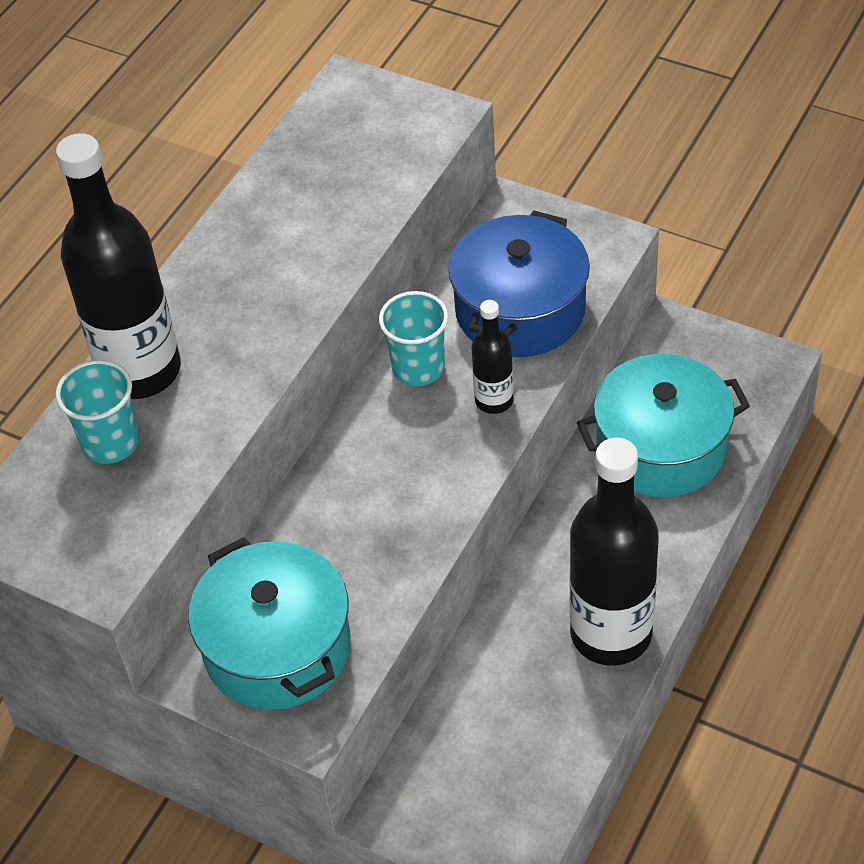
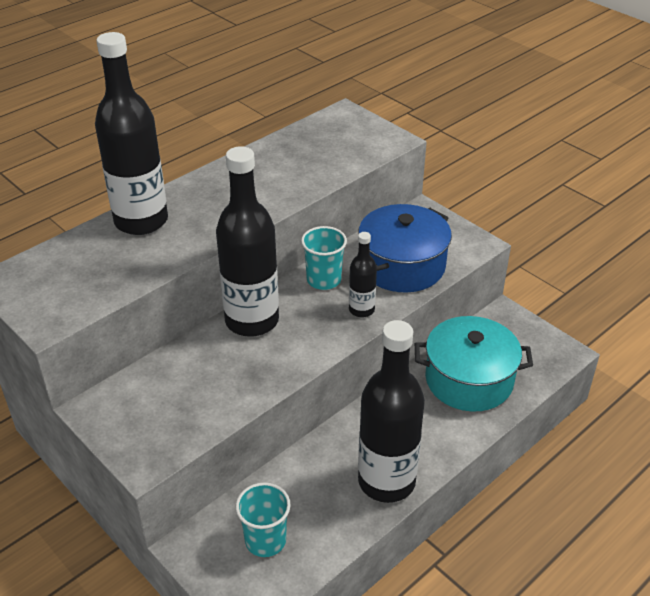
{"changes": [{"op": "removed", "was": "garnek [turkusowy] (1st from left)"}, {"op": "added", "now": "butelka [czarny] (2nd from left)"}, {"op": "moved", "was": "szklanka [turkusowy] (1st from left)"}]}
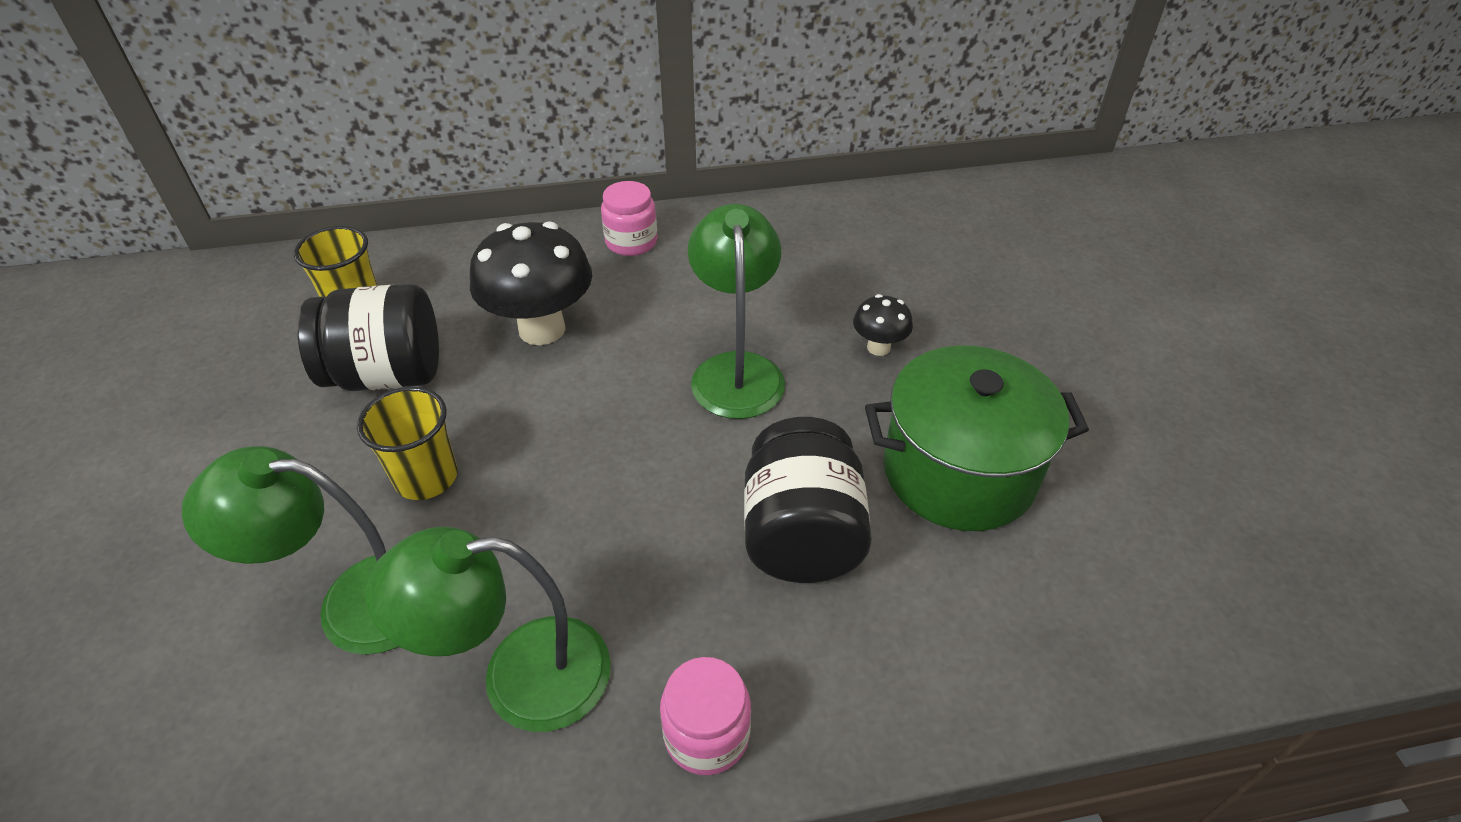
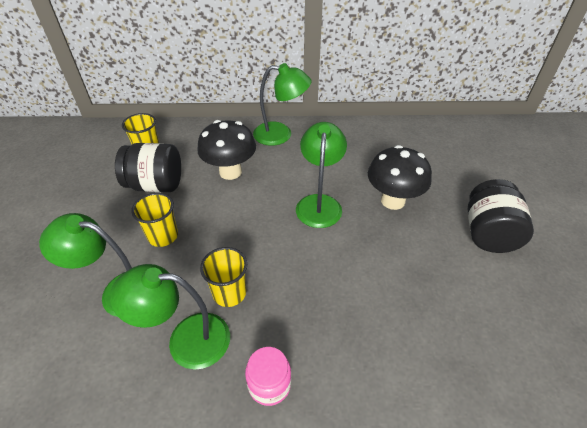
{"changes": [{"op": "removed", "was": "garnek [zielony]"}, {"op": "added", "now": "szklanka [żółty] (3rd from left)"}, {"op": "moved", "was": "słoik [czarny] (2nd from left)"}, {"op": "replaced", "was": "słoik [różowy] (1st from left)", "now": "lampka [zielony] (3rd from left)"}, {"op": "resized", "was": "grzyb [czarny] (2nd from left)", "ratio": 2.03}]}
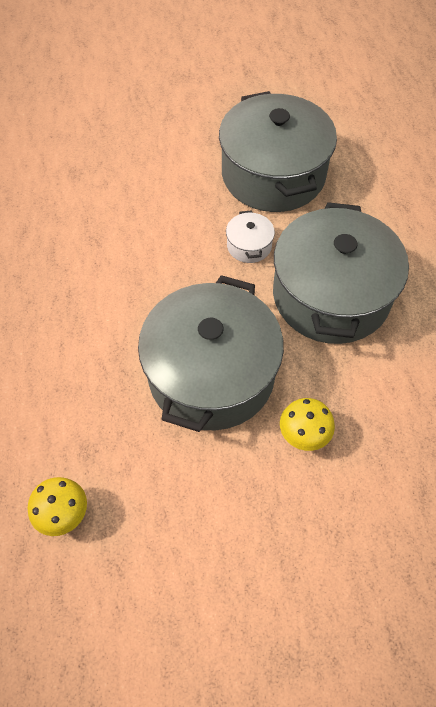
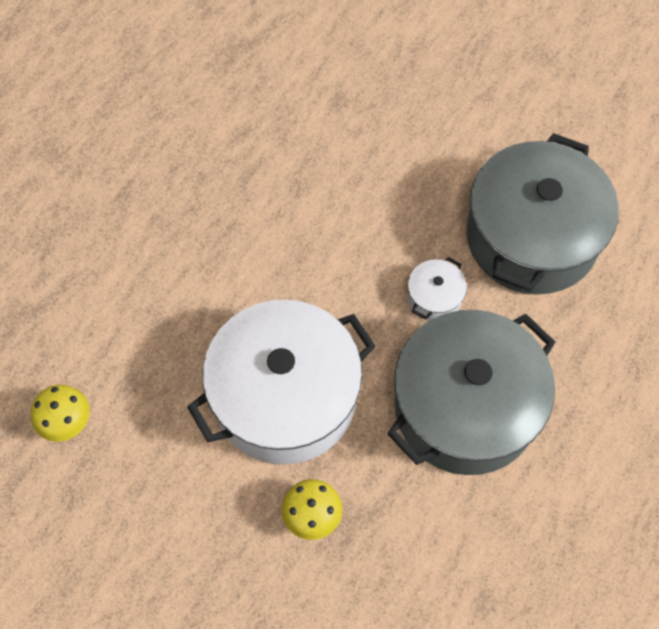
{"changes": [{"op": "recoloured", "was": "garnek [szary] (1st from left)", "now": "garnek [biały] (1st from left)"}]}
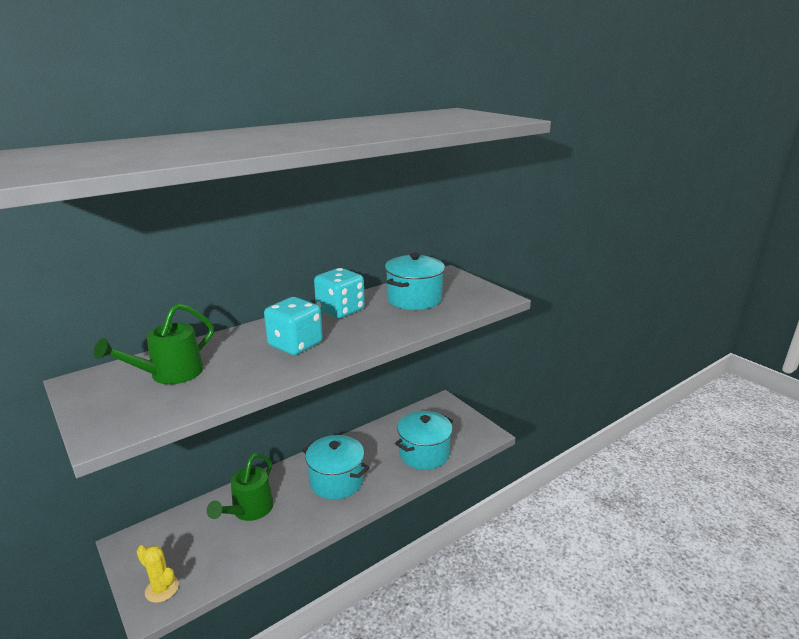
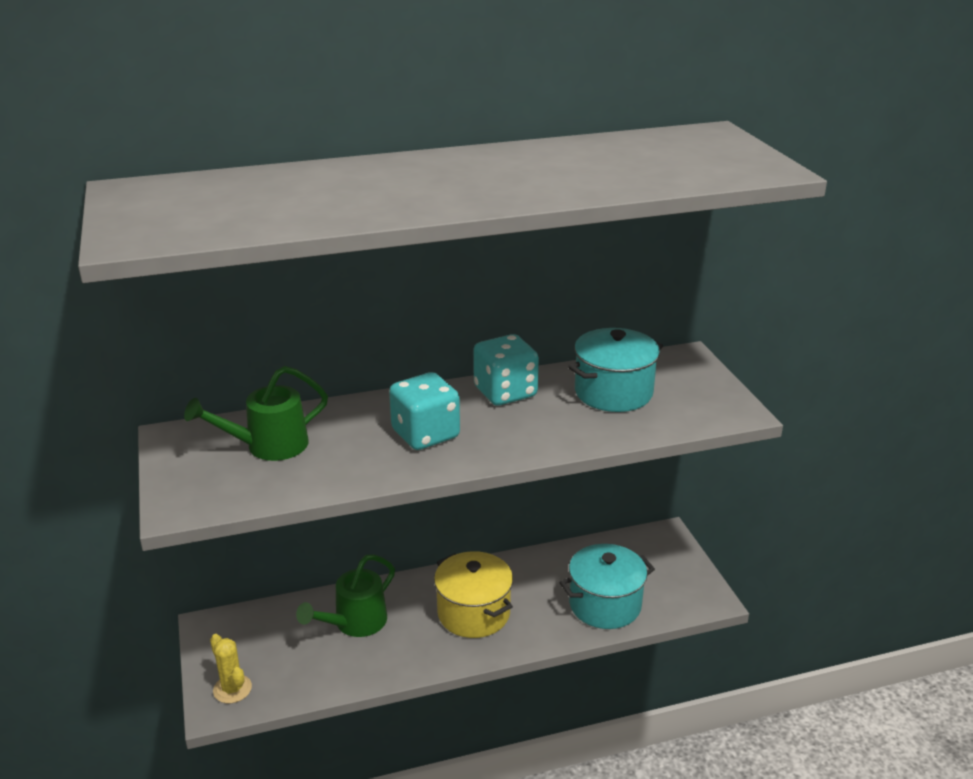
{"changes": [{"op": "recoloured", "was": "garnek [turkusowy] (1st from left)", "now": "garnek [żółty]"}]}
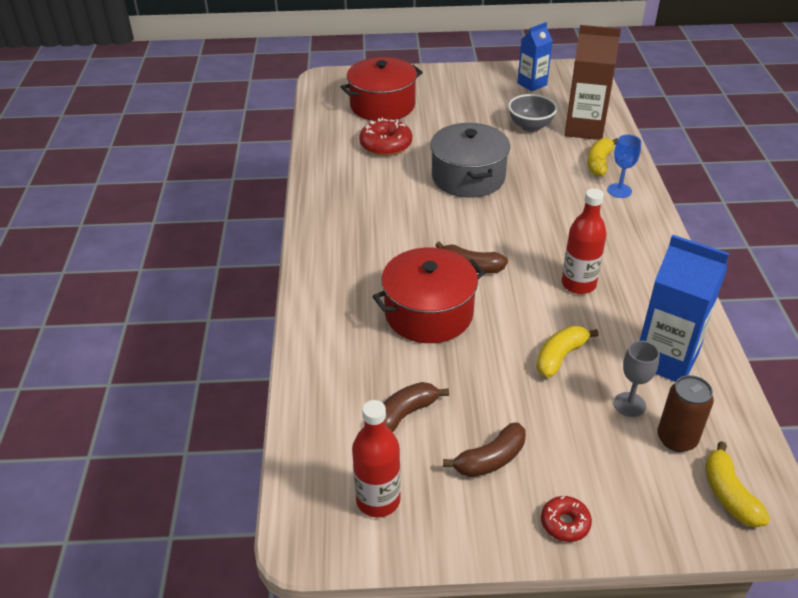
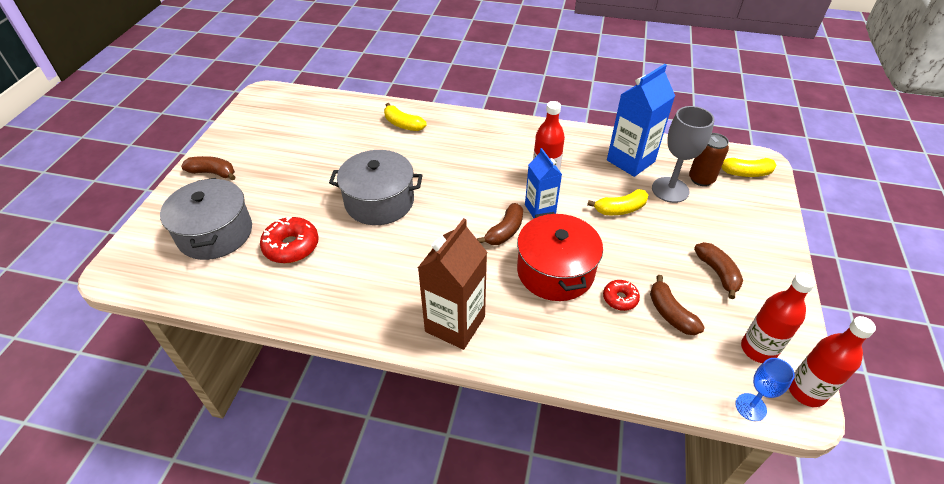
{"changes": [{"op": "removed", "was": "miska [szary]"}, {"op": "added", "now": "banan [brązowy] (1st from left)"}, {"op": "added", "now": "butelka [czerwony] (3rd from left)"}, {"op": "moved", "was": "karton mleka [niebieski] (1st from left)"}, {"op": "moved", "was": "donut [czerwony] (2nd from left)"}, {"op": "moved", "was": "karton mleka [brązowy]"}, {"op": "moved", "was": "kielich [niebieski]"}, {"op": "recoloured", "was": "garnek [czerwony] (1st from left)", "now": "garnek [szary] (1st from left)"}, {"op": "turned", "was": "banan [żółty] (1st from left in the first image)", "clockwise": -75}, {"op": "resized", "was": "kielich [szary]", "ratio": 1.68}]}
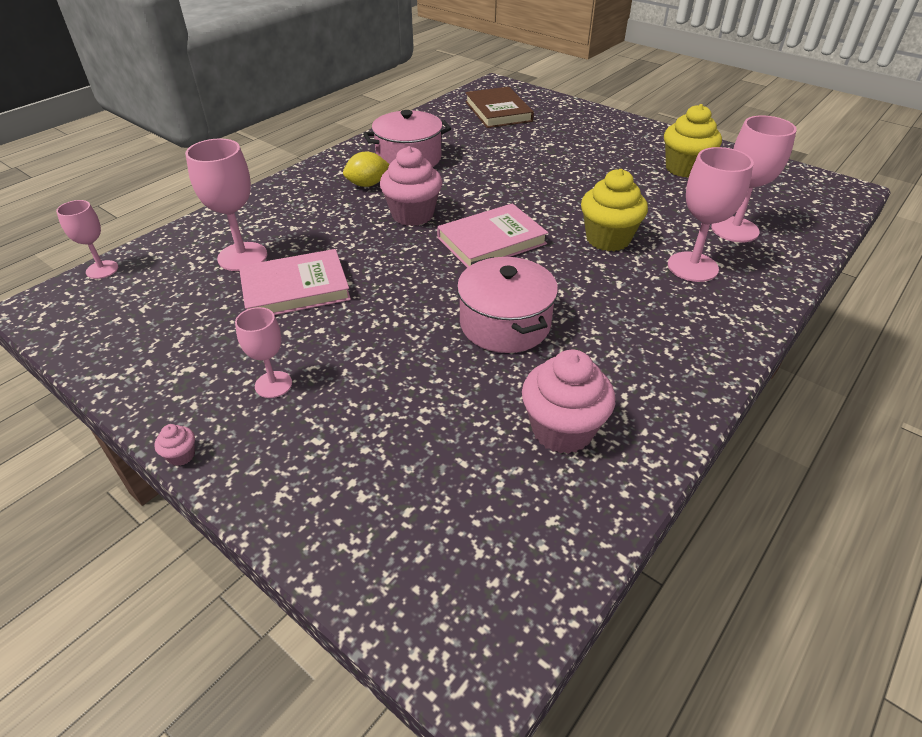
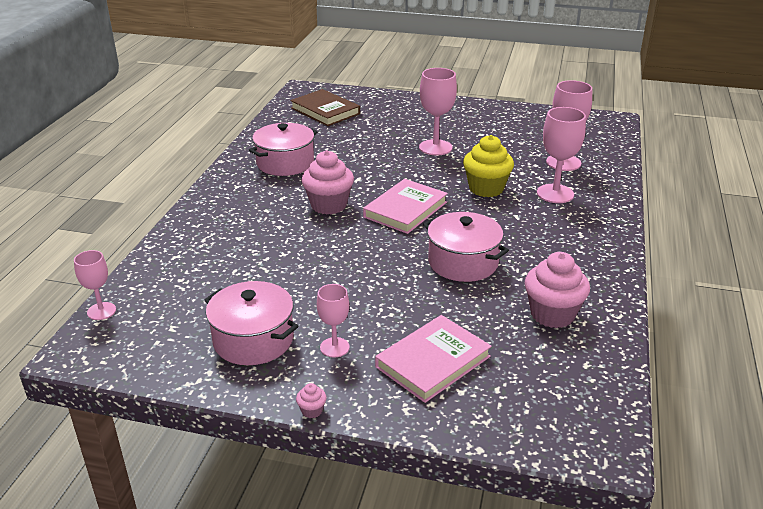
{"changes": [{"op": "removed", "was": "cytryna [żółty]"}, {"op": "removed", "was": "muffinka [żółty] (2nd from left)"}, {"op": "added", "now": "garnek [różowy] (1st from left)"}, {"op": "moved", "was": "kielich [różowy] (2nd from left in the first image)", "now": "kielich [różowy] (3rd from left)"}, {"op": "moved", "was": "książka [różowy] (1st from left in the first image)", "now": "książka [różowy] (2nd from left)"}]}
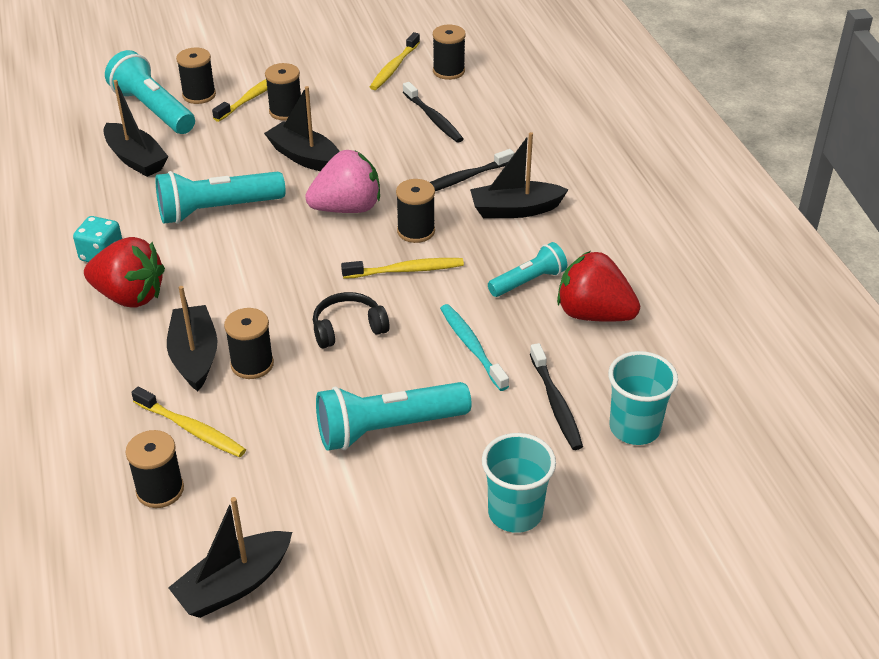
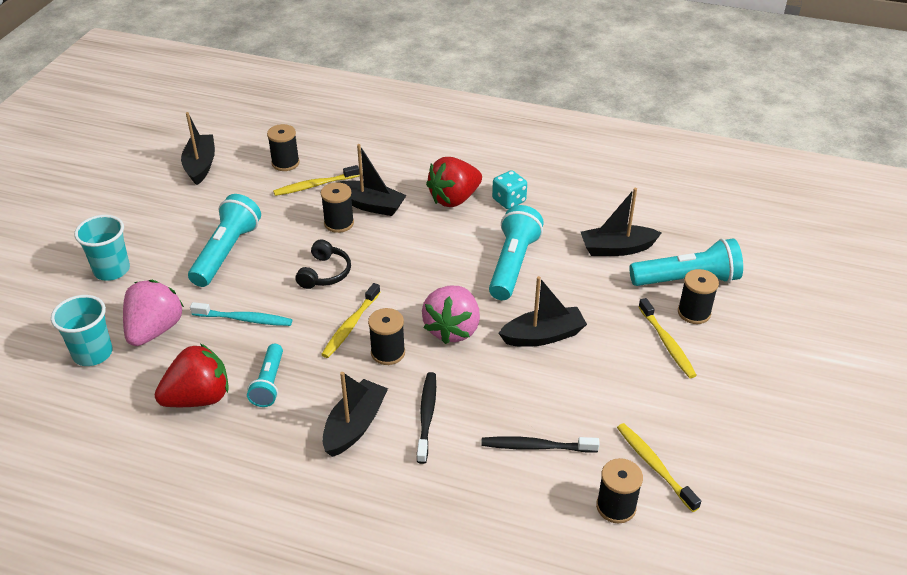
{"changes": [{"op": "removed", "was": "szpulka [czarny] (4th from left)"}, {"op": "replaced", "was": "szczoteczka do zębów [czarny] (3rd from left)", "now": "truskawka [różowy] (1st from left)"}]}
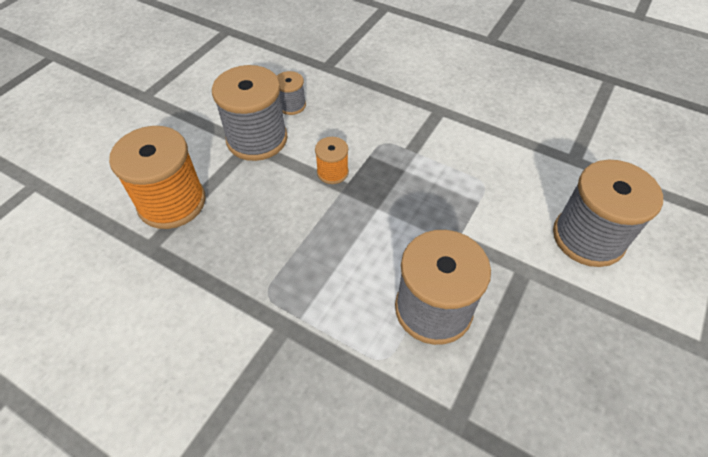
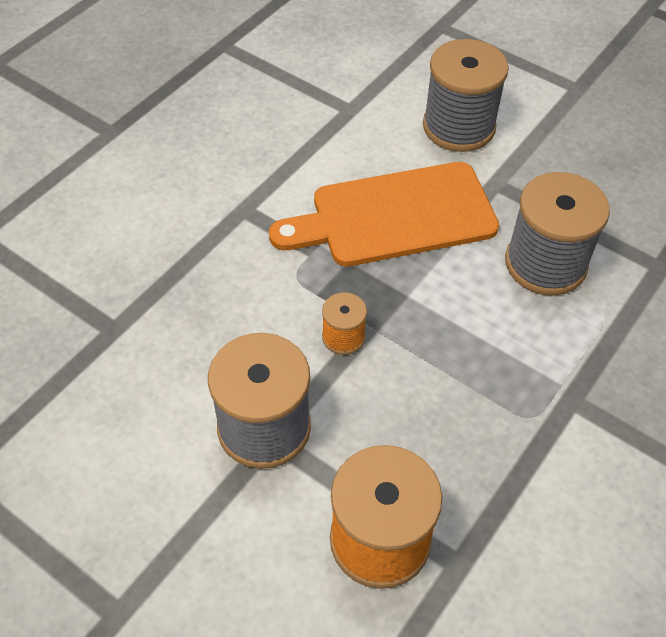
{"changes": [{"op": "removed", "was": "szpulka [szary] (2nd from left)"}, {"op": "added", "now": "deska do krojenia [pomarańczowy]"}]}
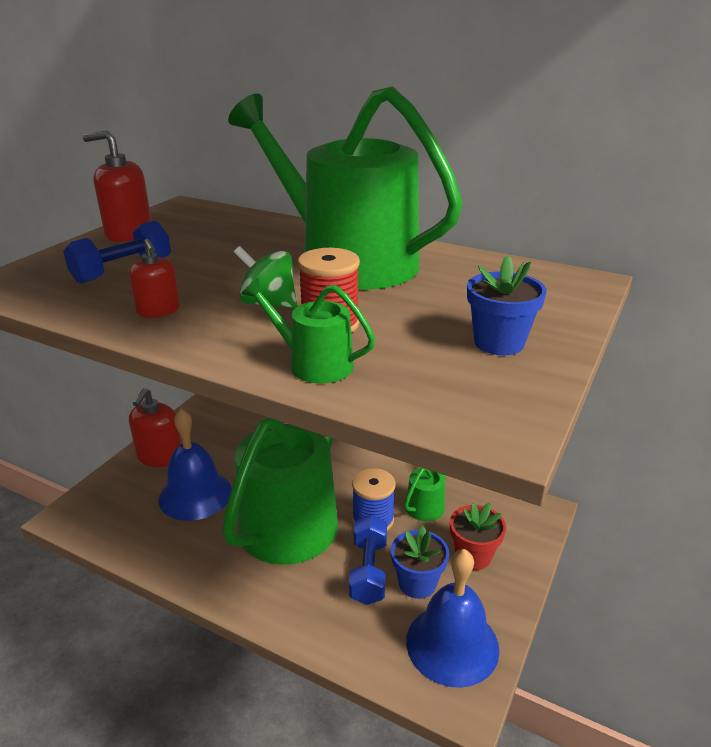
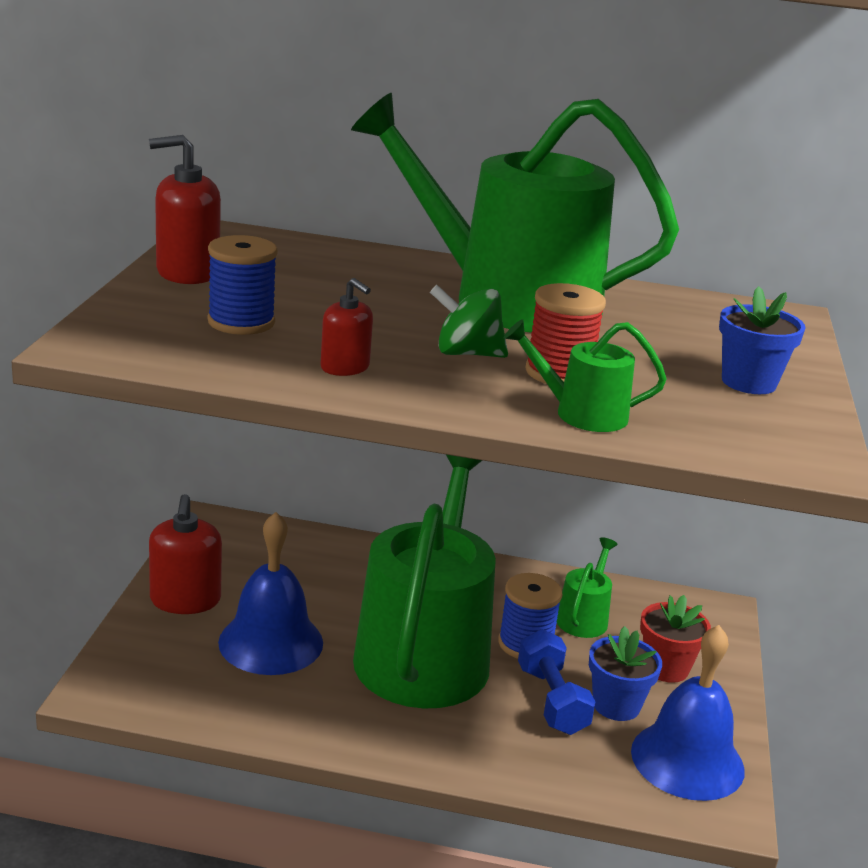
{"changes": [{"op": "replaced", "was": "hantel [niebieski] (1st from left)", "now": "szpulka [niebieski] (1st from left)"}]}
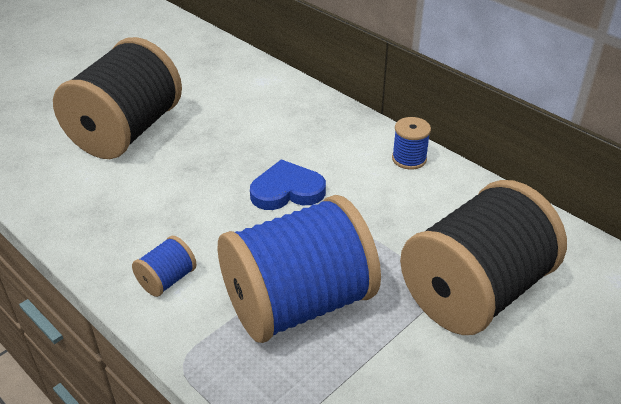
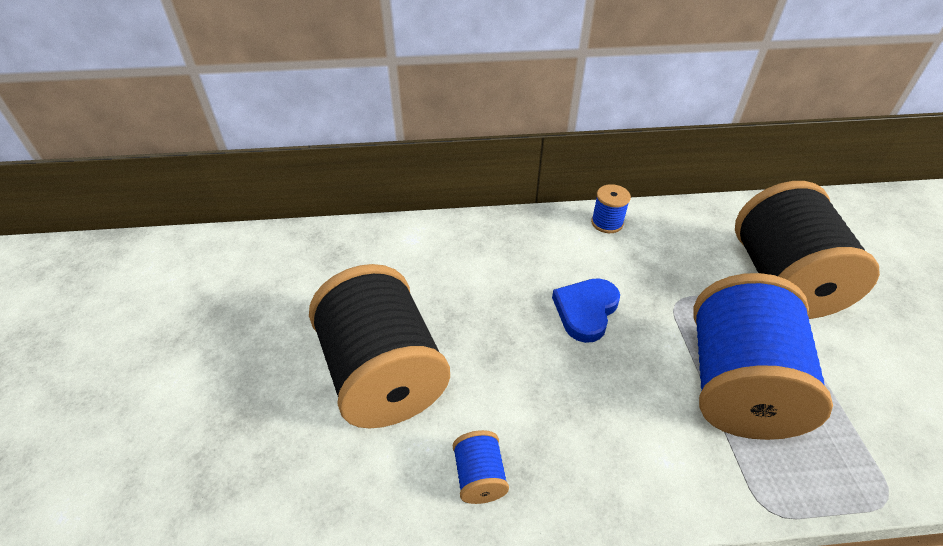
{"changes": [{"op": "moved", "was": "szpulka [niebieski] (1st from left)"}]}
